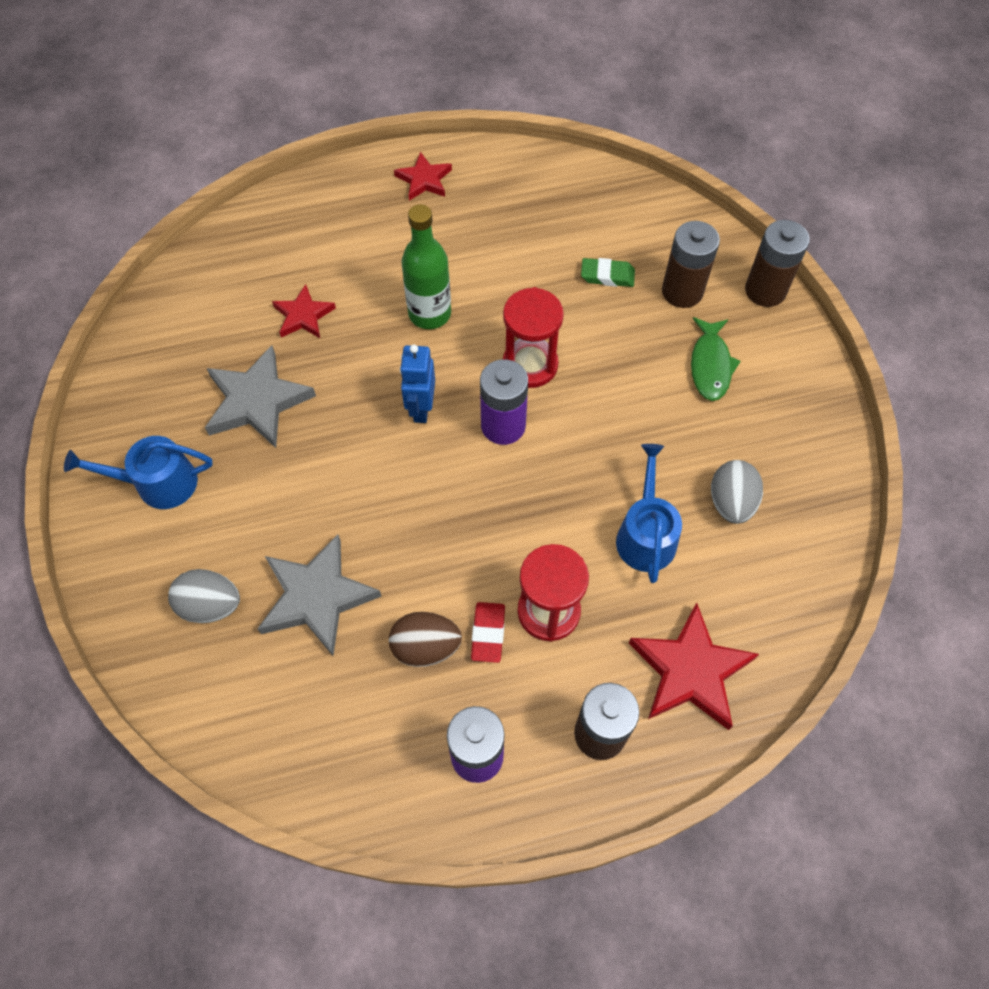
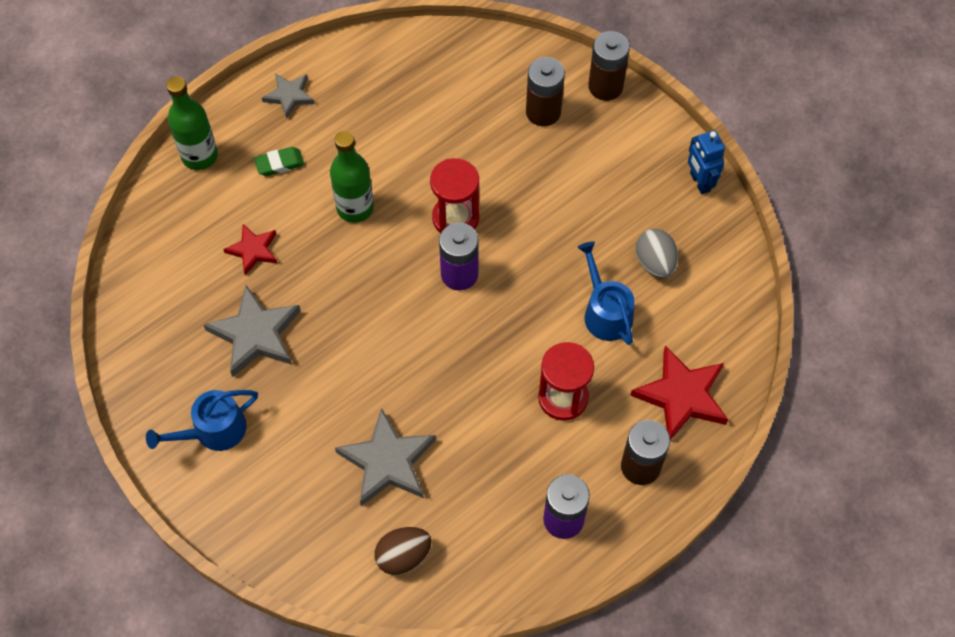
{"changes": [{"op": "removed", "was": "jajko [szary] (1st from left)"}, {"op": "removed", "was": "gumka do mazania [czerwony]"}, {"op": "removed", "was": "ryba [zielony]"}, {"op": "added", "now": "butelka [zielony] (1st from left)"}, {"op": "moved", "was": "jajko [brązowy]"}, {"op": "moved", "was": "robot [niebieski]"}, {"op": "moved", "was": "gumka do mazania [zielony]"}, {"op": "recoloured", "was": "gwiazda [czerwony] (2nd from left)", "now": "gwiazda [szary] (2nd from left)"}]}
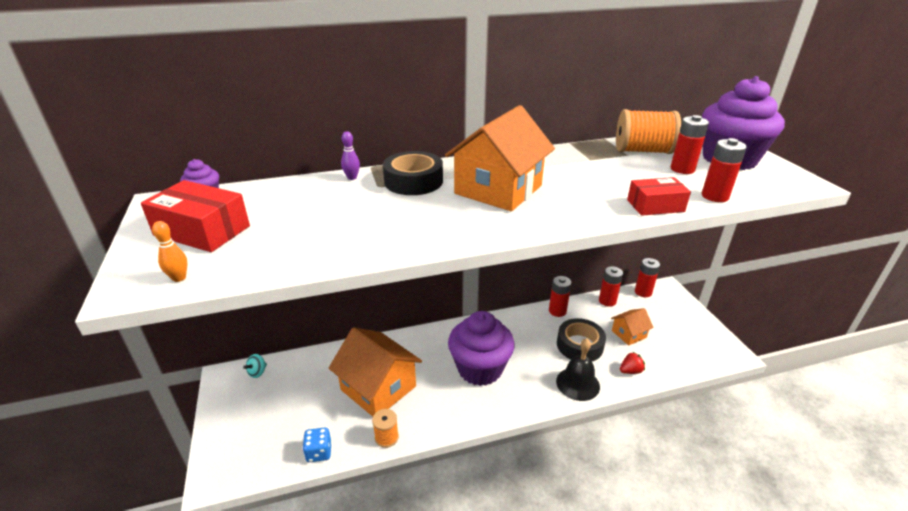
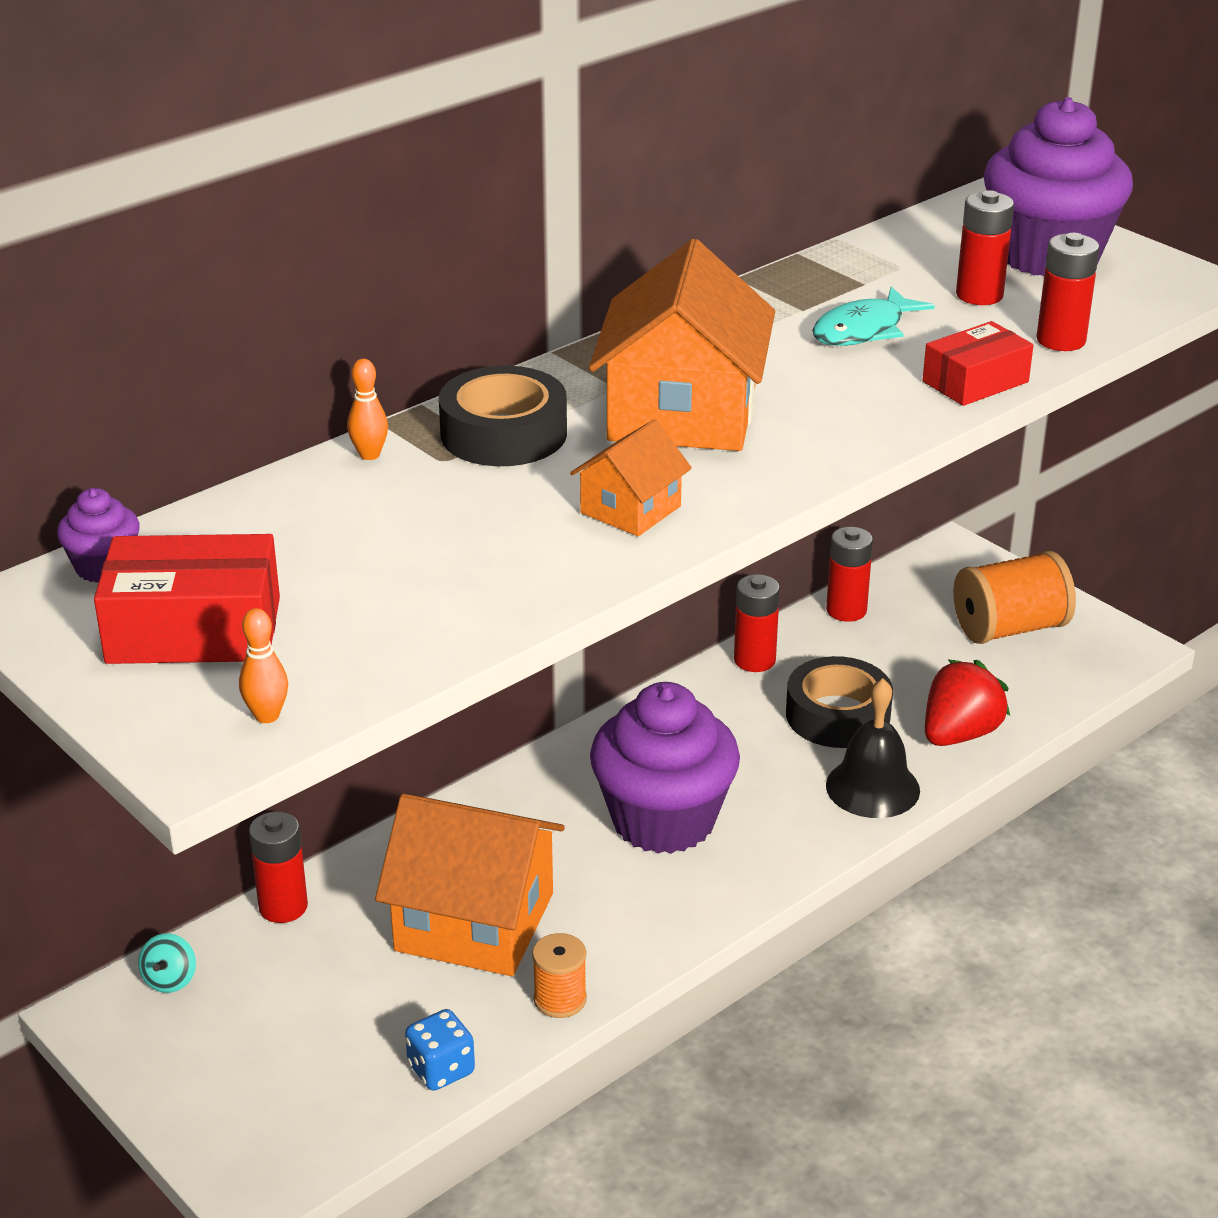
{"changes": [{"op": "added", "now": "ryba [turkusowy]"}, {"op": "moved", "was": "domek [pomarańczowy] (3rd from left in the first image)", "now": "domek [pomarańczowy] (2nd from left)"}, {"op": "moved", "was": "szpulka [pomarańczowy] (2nd from left)"}, {"op": "moved", "was": "bateria [czerwony] (3rd from left in the first image)", "now": "bateria [czerwony] (1st from left)"}, {"op": "recoloured", "was": "kręgiel [fioletowy]", "now": "kręgiel [pomarańczowy] (2nd from left)"}, {"op": "resized", "was": "truskawka [czerwony]", "ratio": 1.76}]}
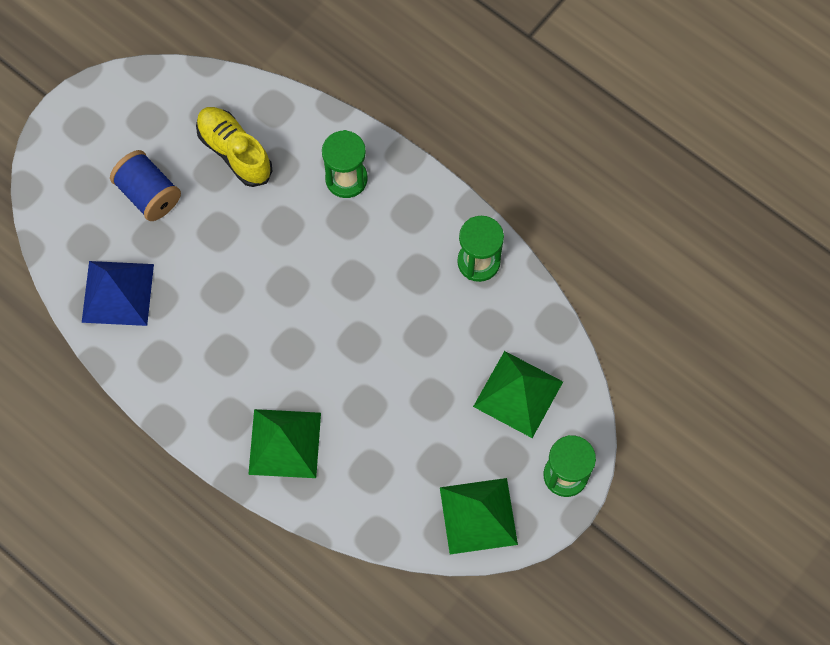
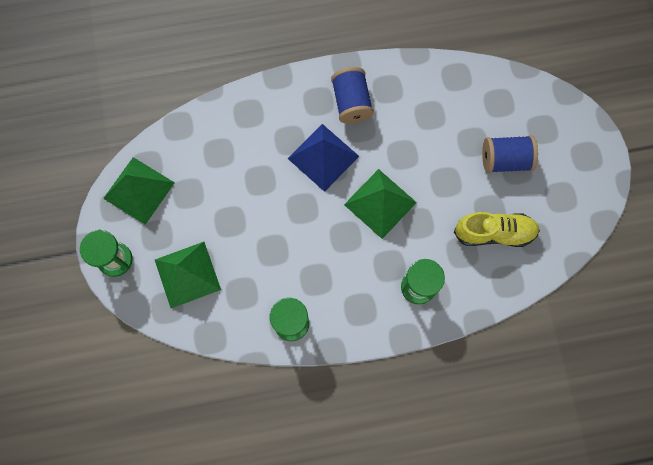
{"changes": [{"op": "added", "now": "szpulka [niebieski] (1st from left)"}, {"op": "moved", "was": "piramida [niebieski]"}, {"op": "moved", "was": "piramida [zielony] (1st from left in the first image)", "now": "piramida [zielony] (3rd from left)"}]}
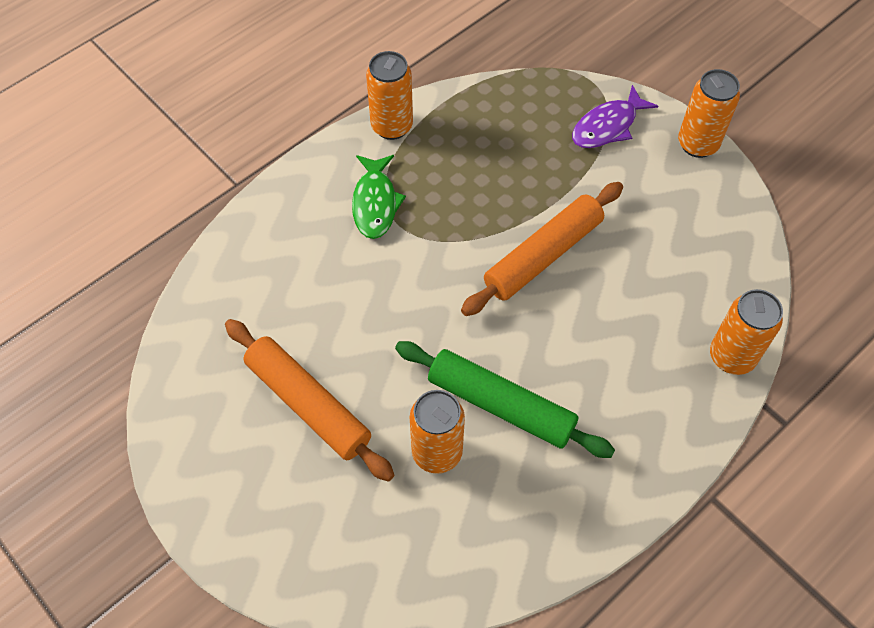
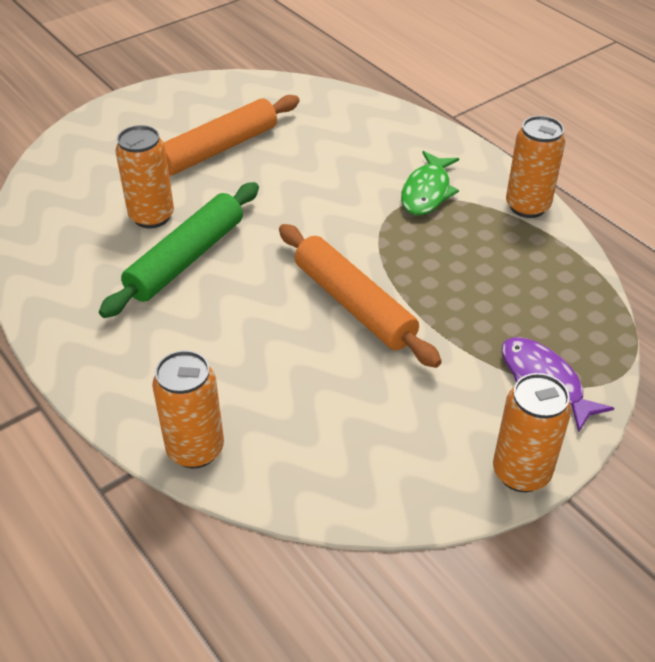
{"changes": [{"op": "turned", "was": "ryba [zielony]", "clockwise": -75}]}
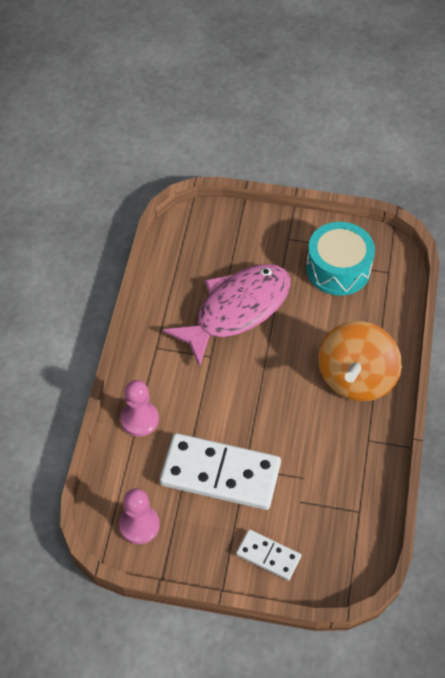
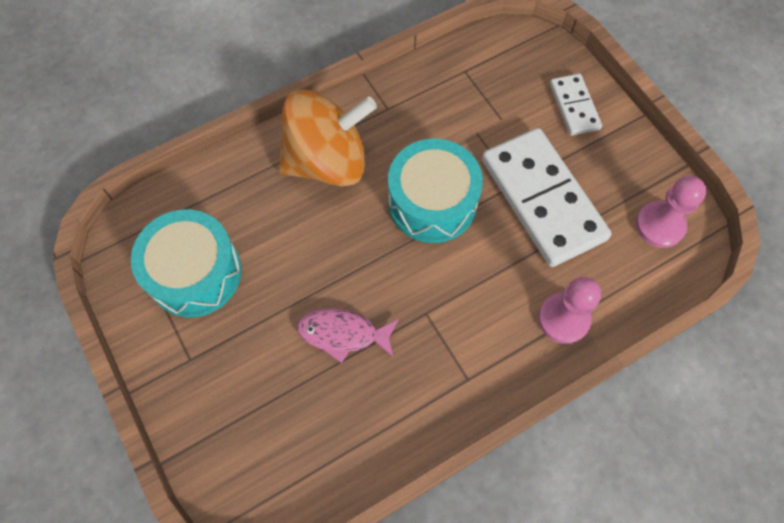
{"changes": [{"op": "added", "now": "bęben [turkusowy] (2nd from left)"}, {"op": "resized", "was": "ryba [różowy]", "ratio": 0.49}]}
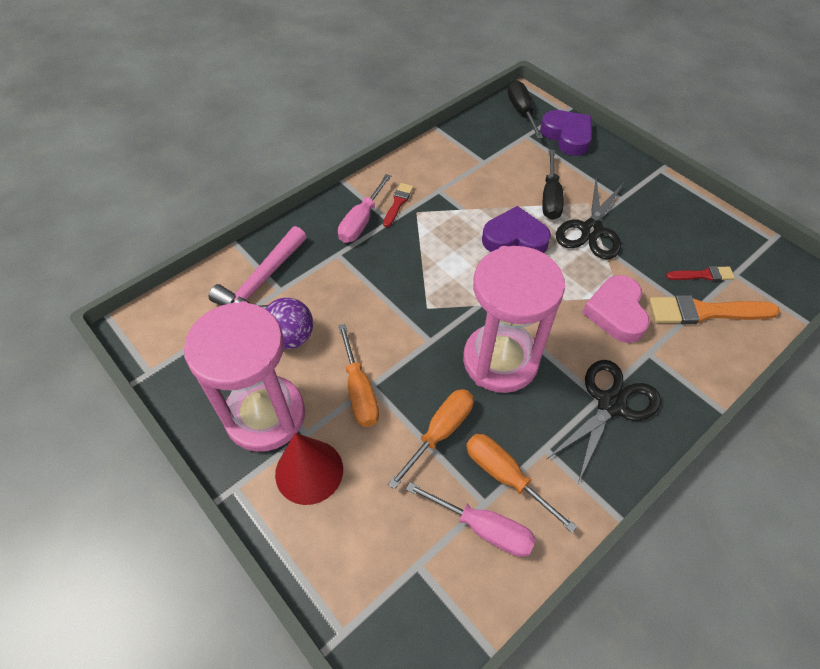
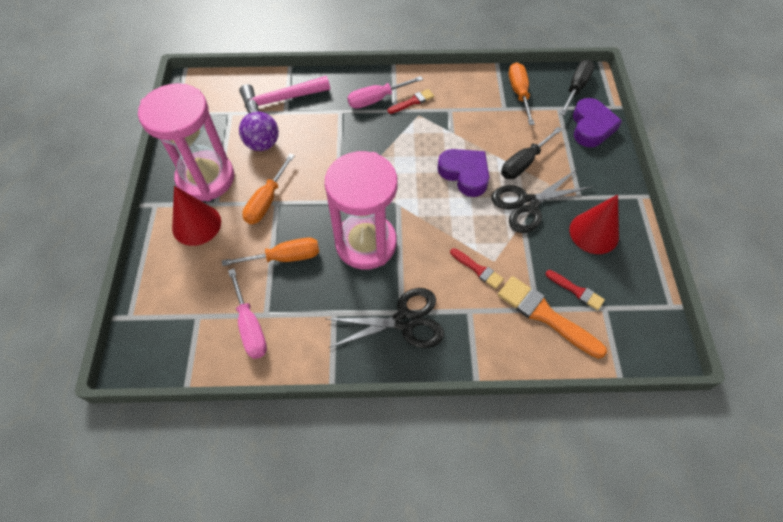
{"changes": [{"op": "added", "now": "stożek [czerwony] (2nd from left)"}, {"op": "moved", "was": "śrubokręt [pomarańczowy] (3rd from left)"}, {"op": "replaced", "was": "serce [różowy]", "now": "pędzel [czerwony] (2nd from left)"}]}
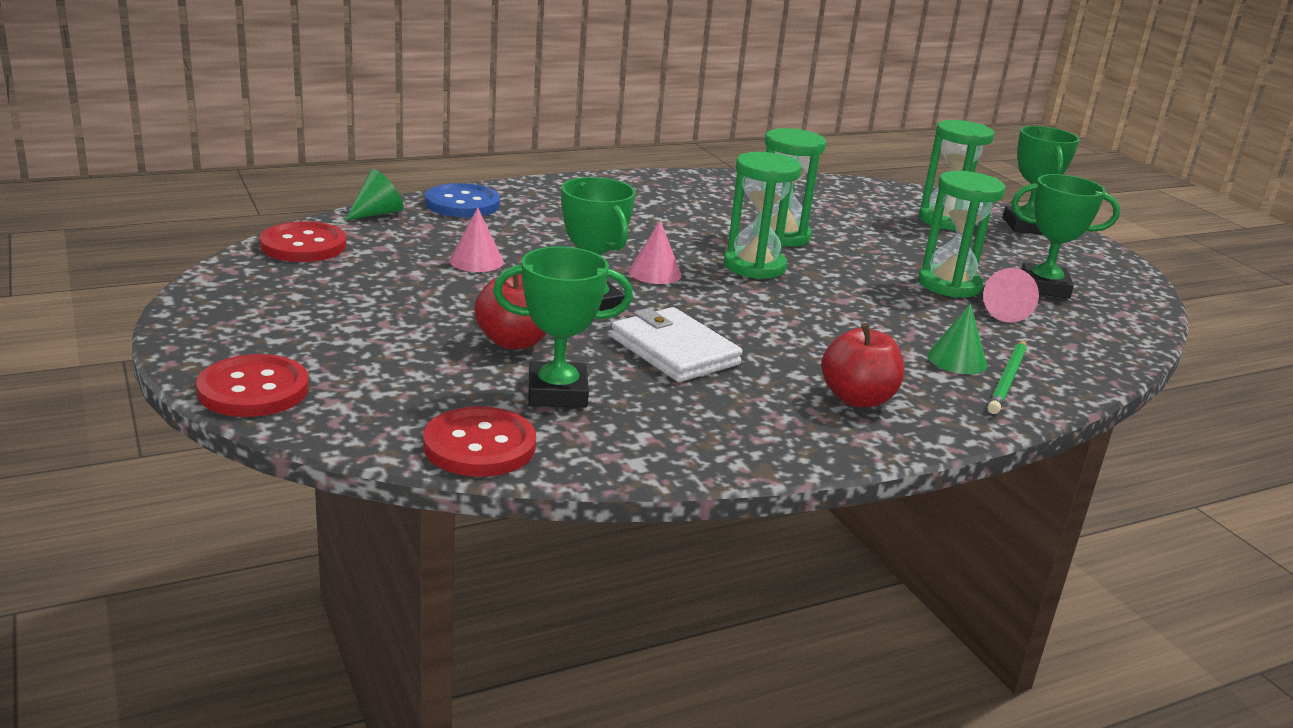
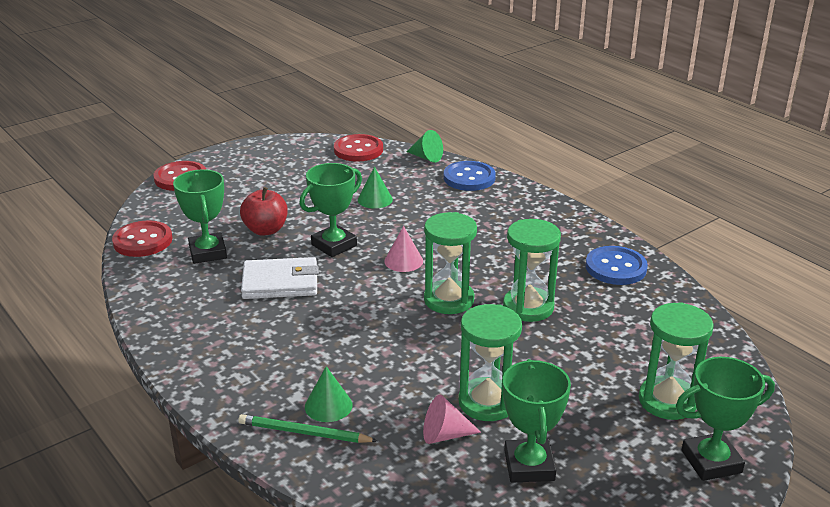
{"changes": [{"op": "removed", "was": "jabłko [czerwony] (2nd from left)"}, {"op": "added", "now": "guzik [niebieski] (2nd from left)"}, {"op": "recoloured", "was": "stożek [różowy] (1st from left)", "now": "stożek [zielony] (2nd from left)"}, {"op": "turned", "was": "portfel [biały]", "clockwise": 45}]}
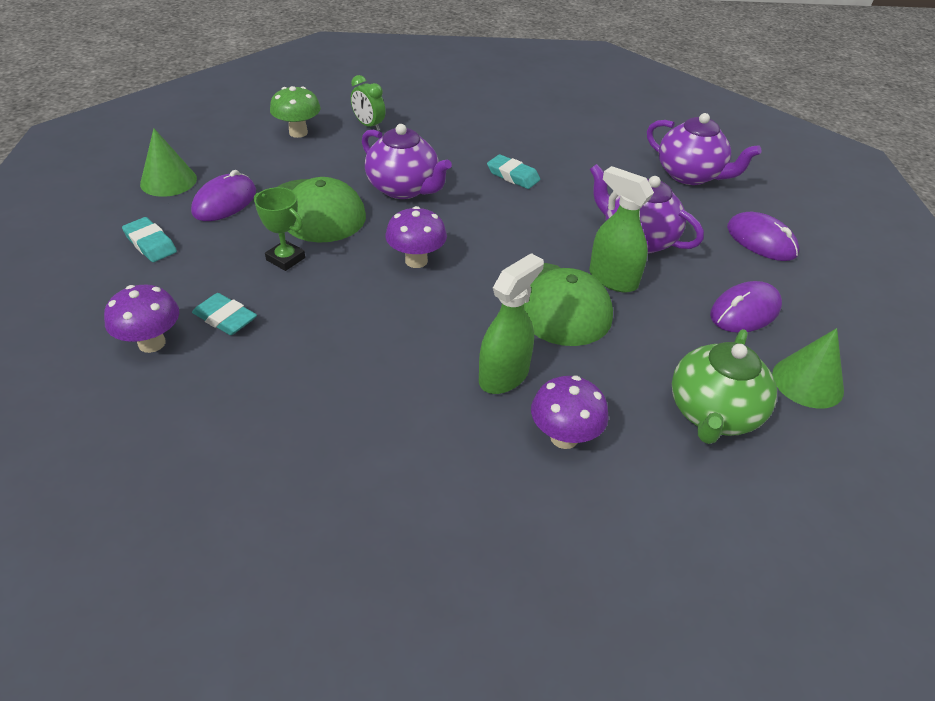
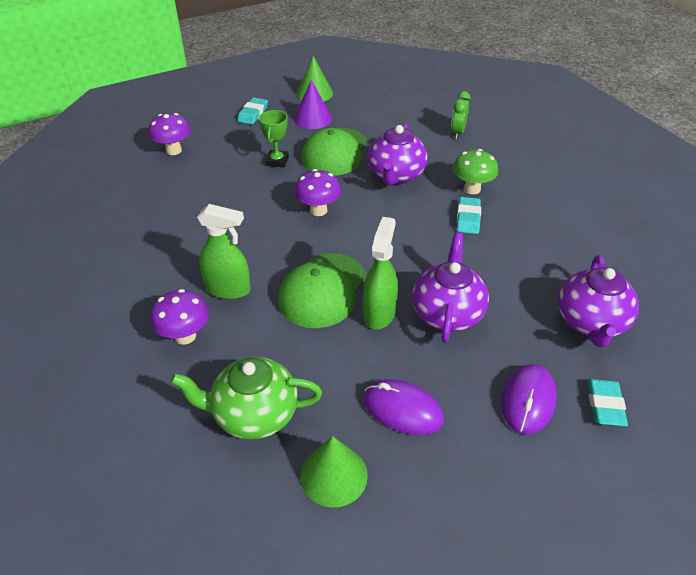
{"changes": [{"op": "moved", "was": "gumka do mazania [turkusowy] (2nd from left in the first image)", "now": "gumka do mazania [turkusowy] (3rd from left)"}, {"op": "moved", "was": "grzyb [zielony]"}, {"op": "replaced", "was": "myszka [fioletowy] (1st from left)", "now": "stożek [fioletowy]"}]}
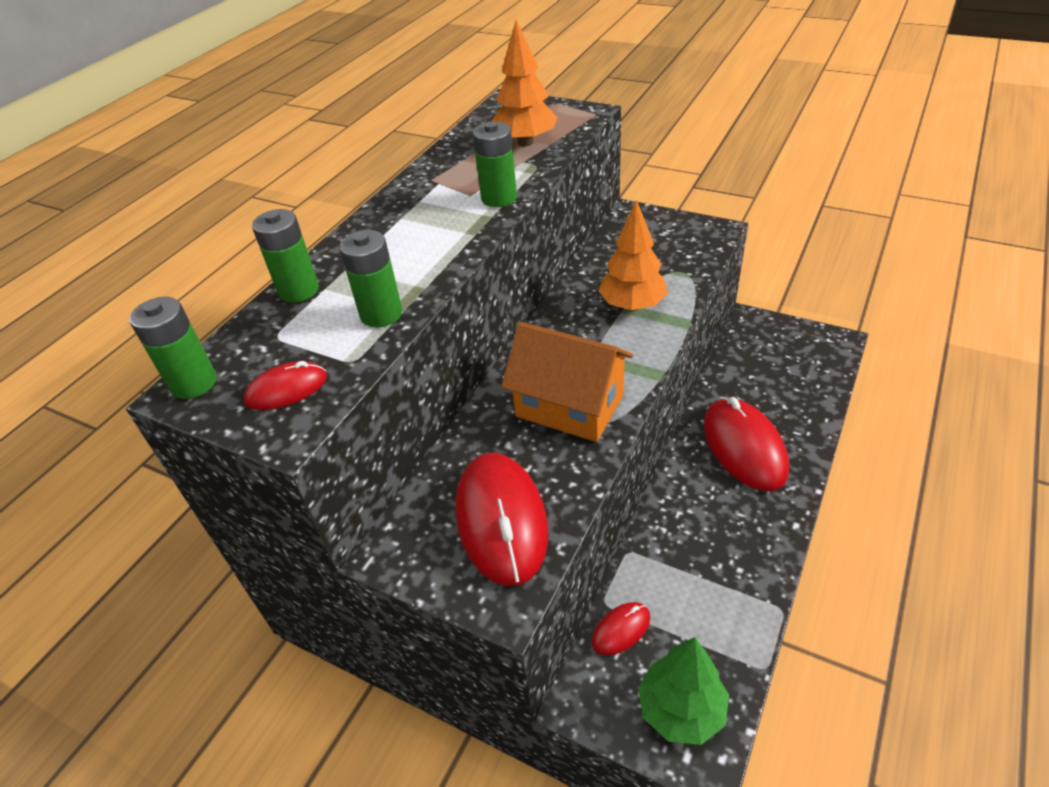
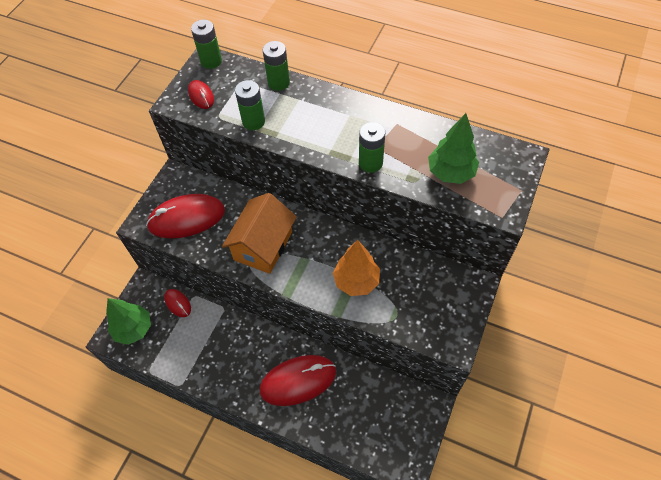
{"changes": [{"op": "recoloured", "was": "drzewko [pomarańczowy] (1st from left)", "now": "drzewko [zielony] (2nd from left)"}]}
